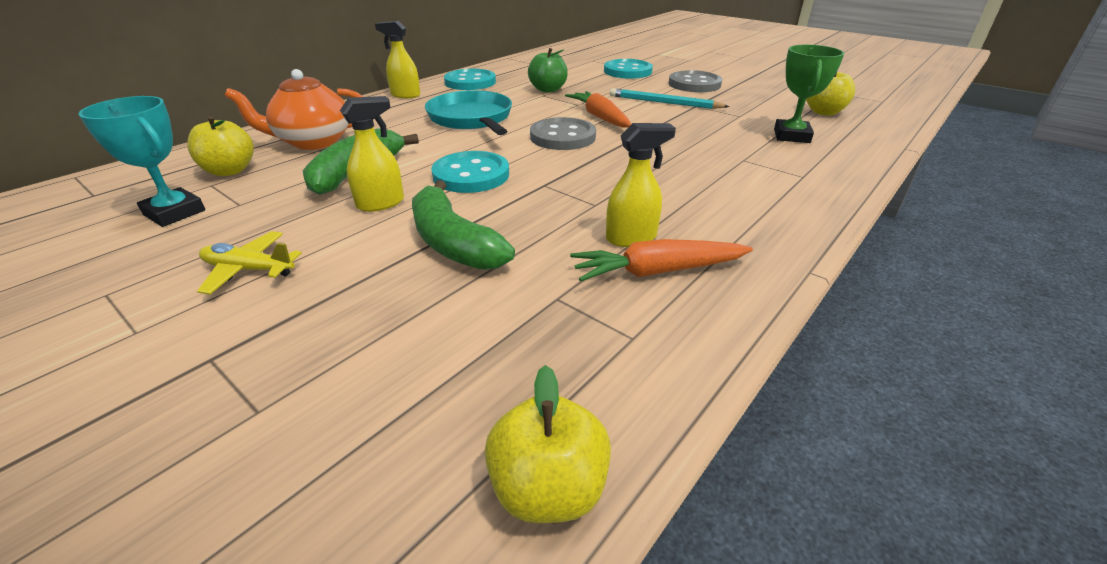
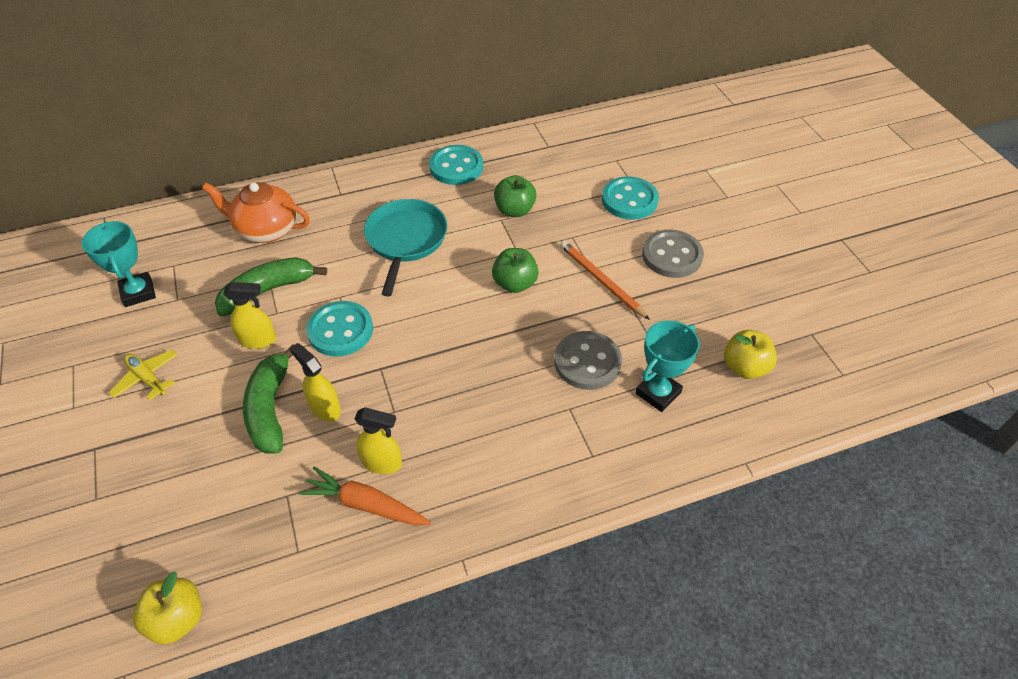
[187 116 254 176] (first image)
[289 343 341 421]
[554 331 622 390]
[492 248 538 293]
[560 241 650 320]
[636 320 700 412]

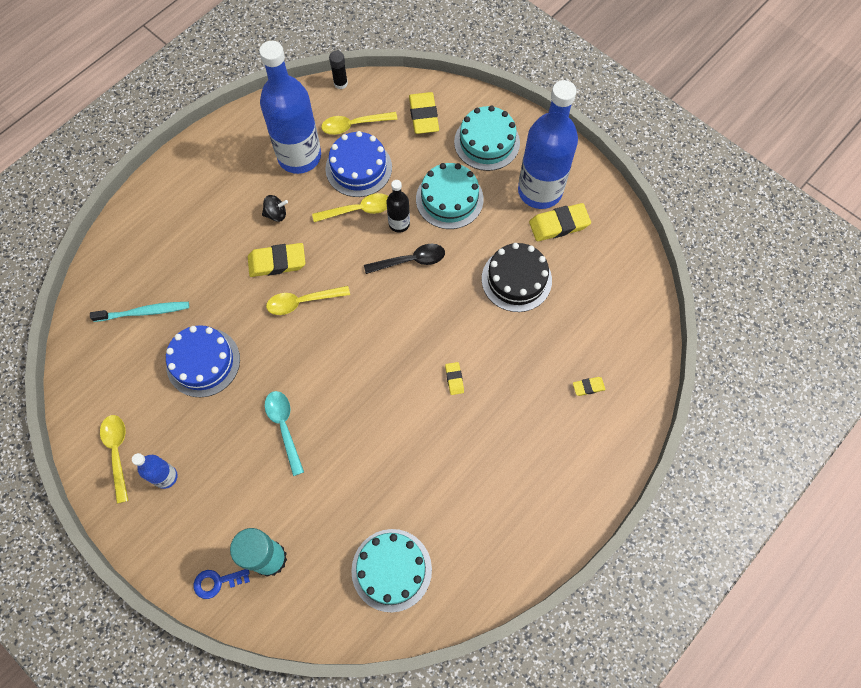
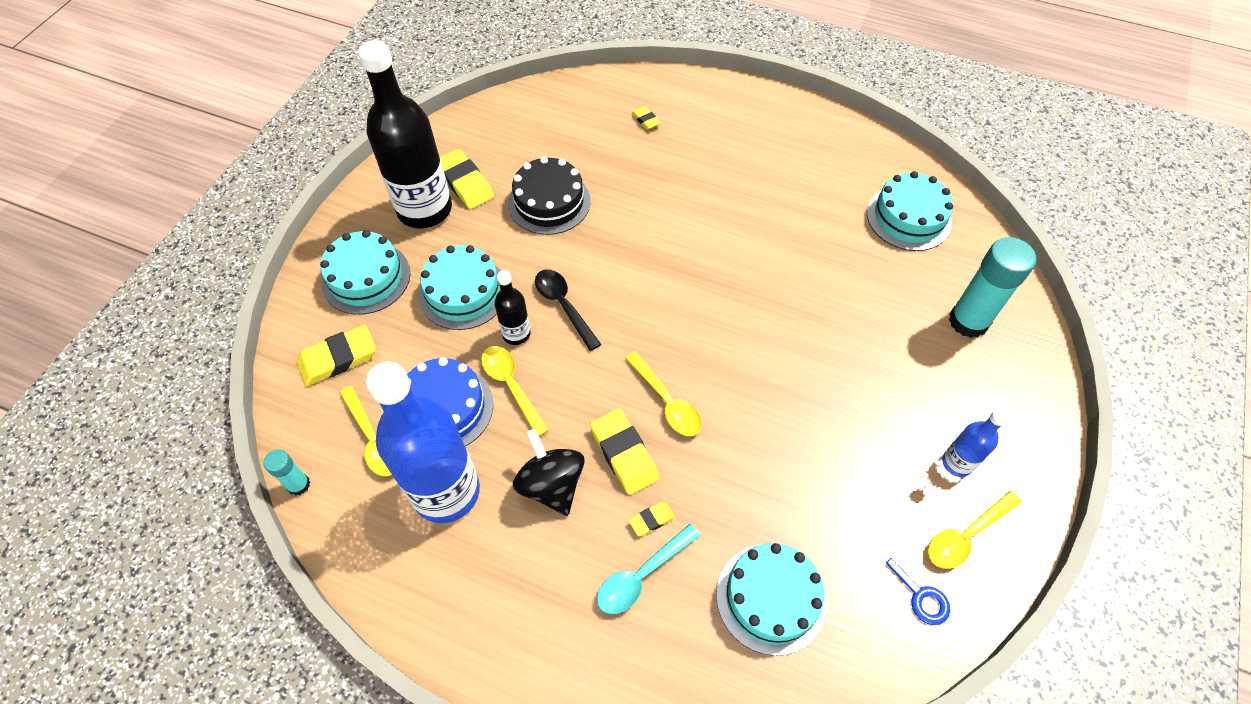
[166 325 240 397] (first image)
[886 554 950 625]
[597 524 700 614]
[629 502 675 536]
[716 543 826 656]
[263 449 310 496]
[358 40 452 228]
[513 429 585 516]

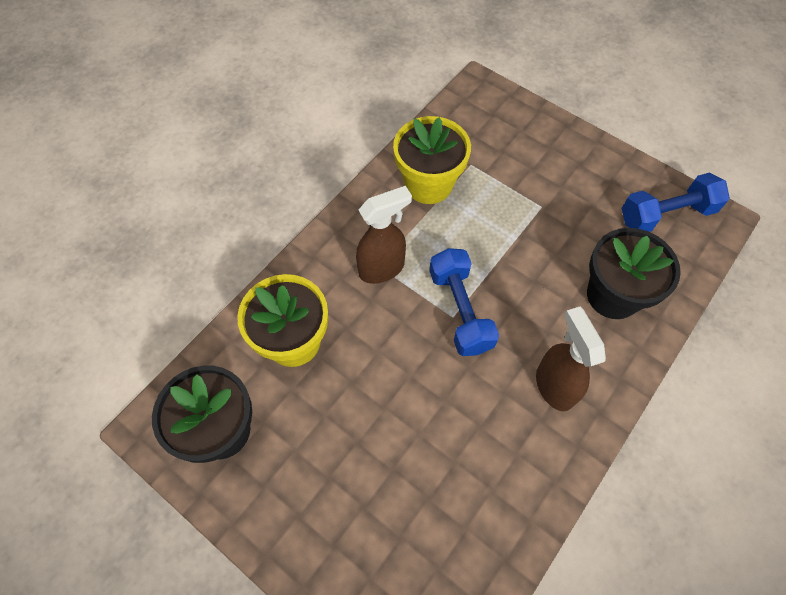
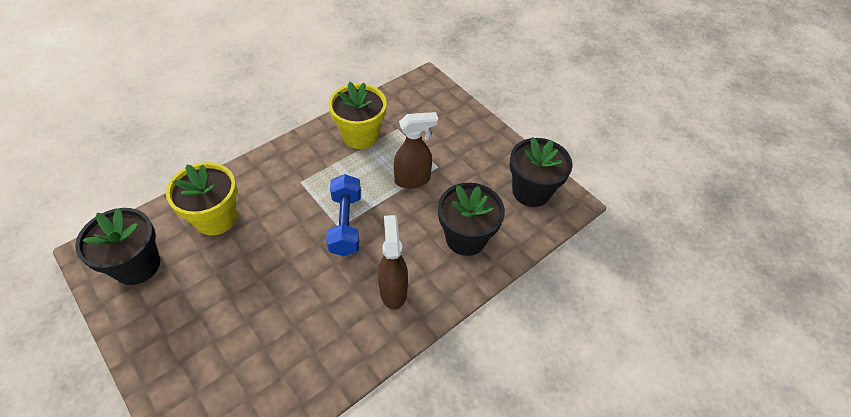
[394 112 438 189]
[510 137 573 207]

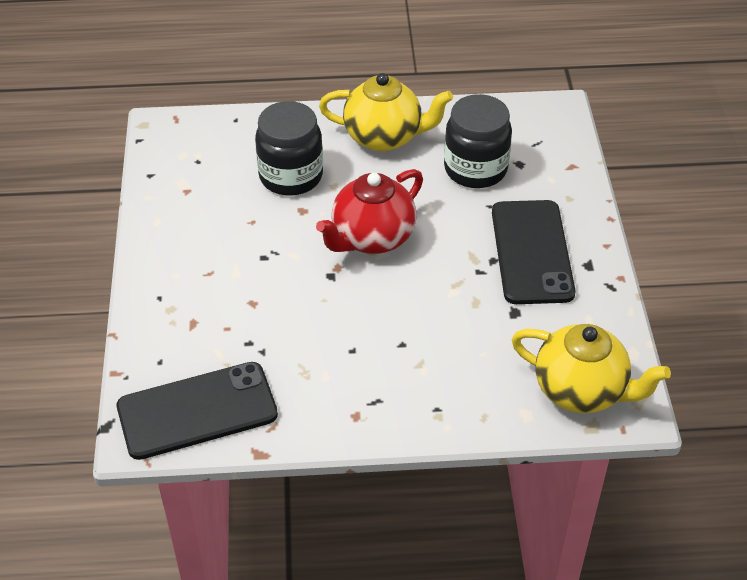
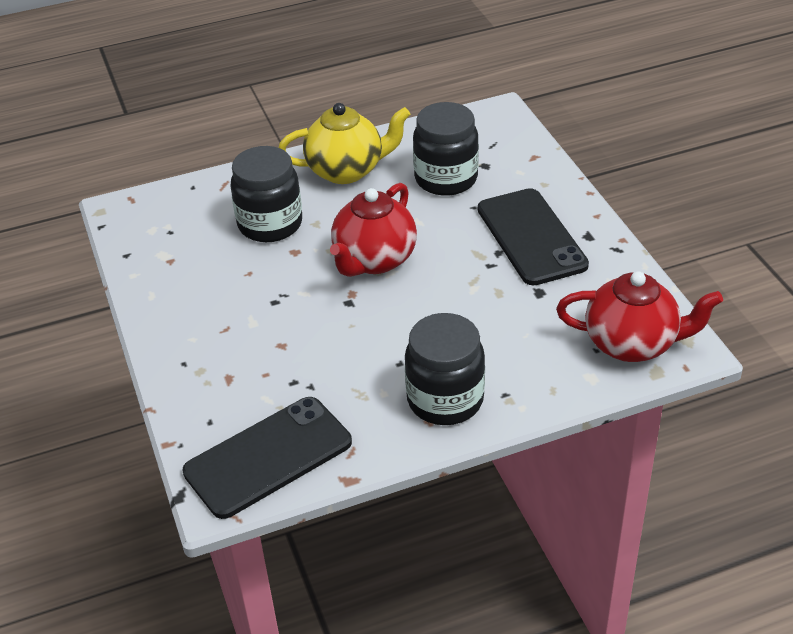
[405 313 485 425]
[556 271 723 362]

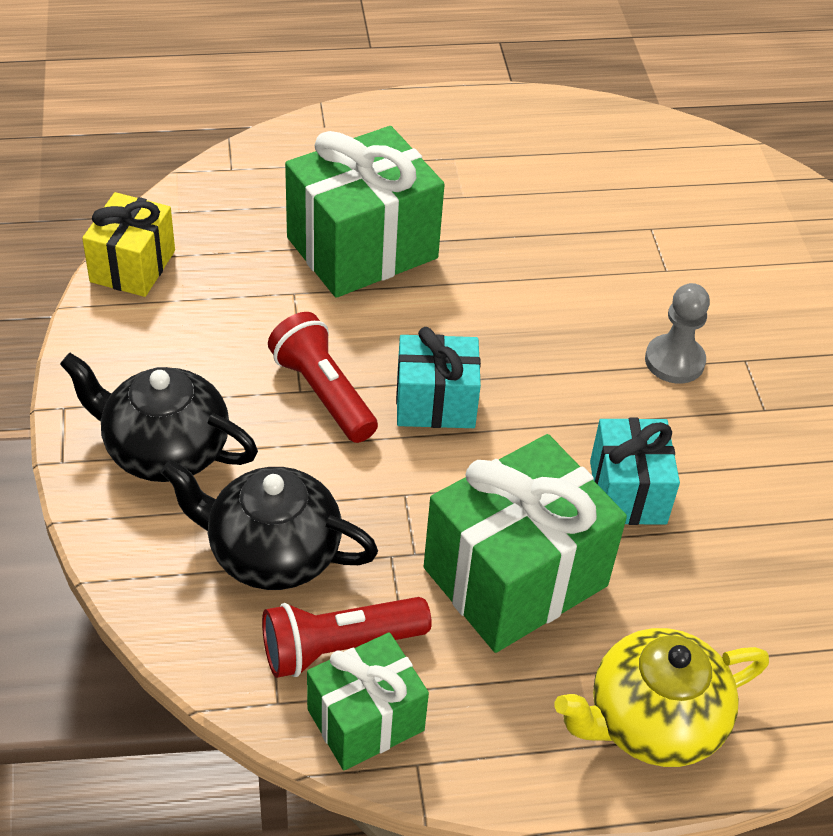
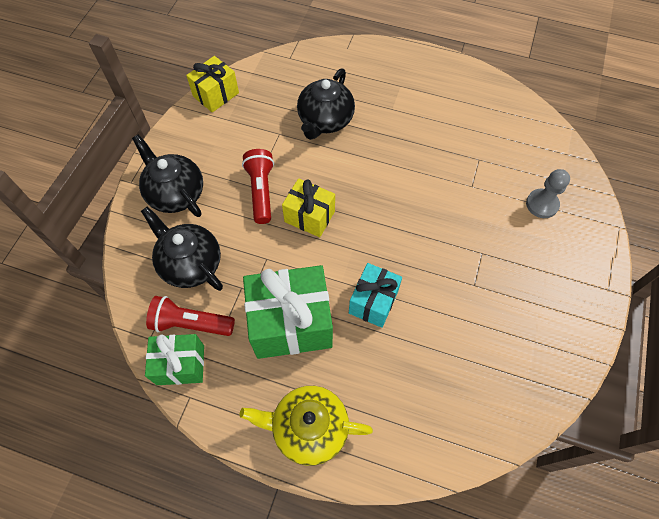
[526 169 570 218]
[297 68 355 140]
[282 178 335 237]

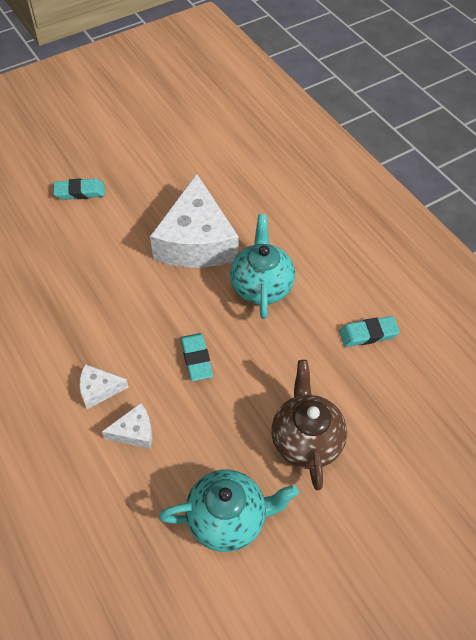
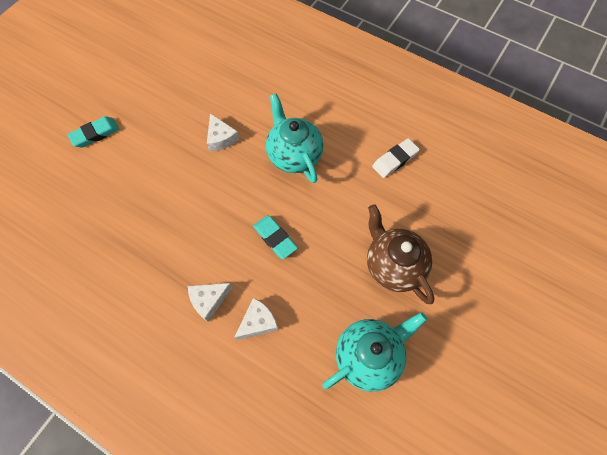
[372 138 420 178]
[207 113 239 151]

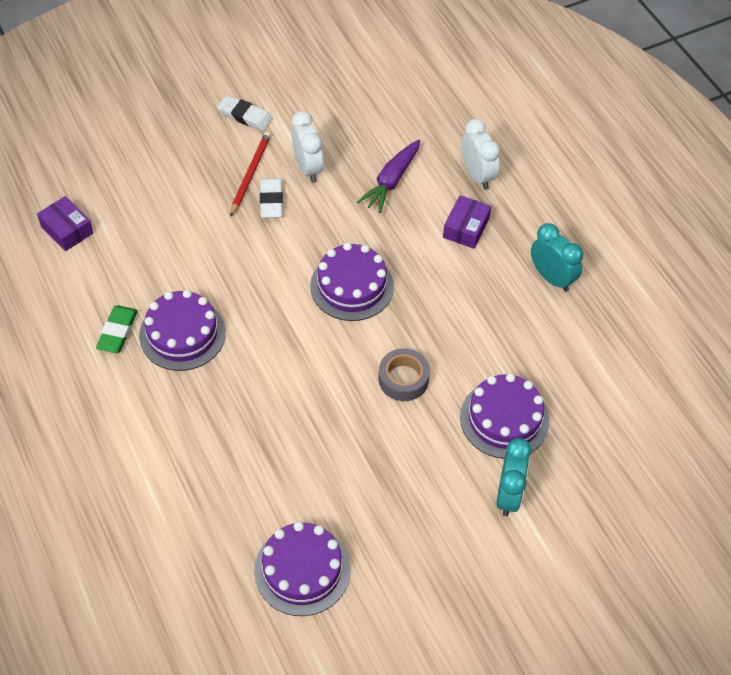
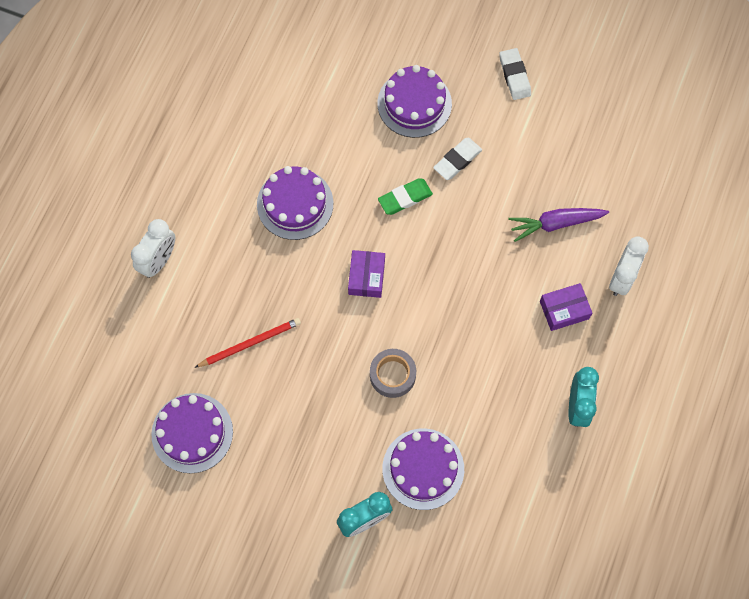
[348 250 385 298]
[378 178 433 215]
[194 318 301 368]
[131 219 175 278]
[377 65 452 138]

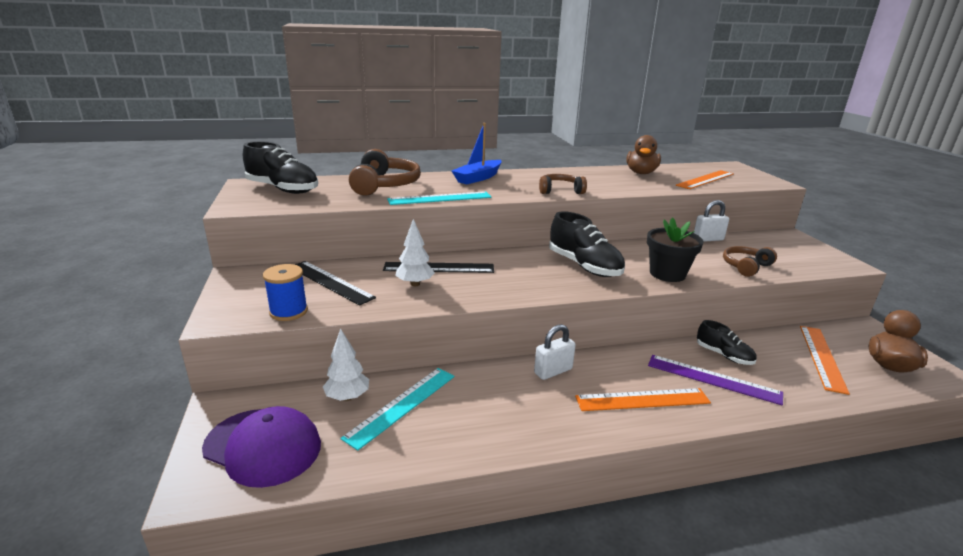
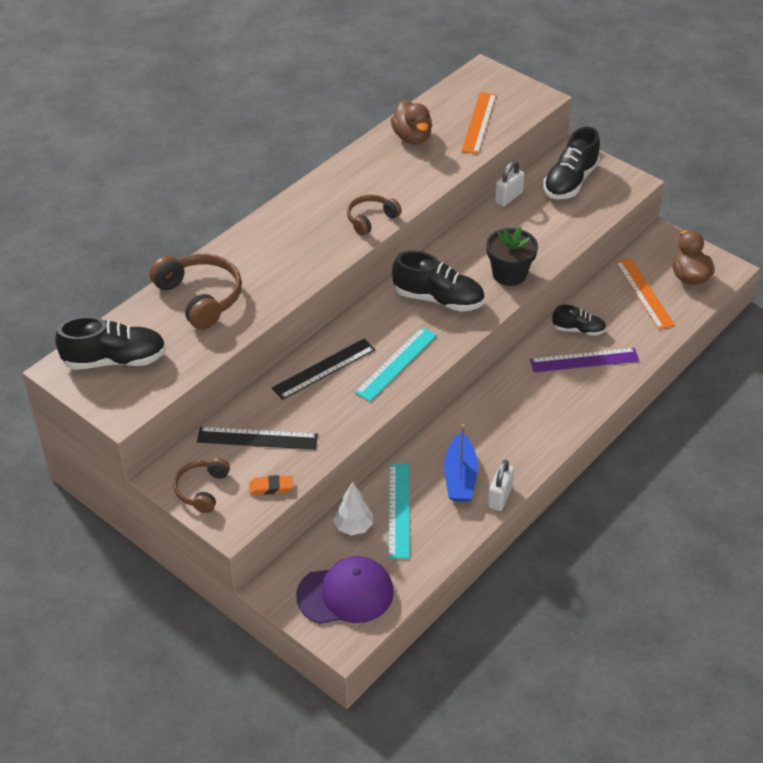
[395 219 435 286] (first image)
[575 388 711 411] (first image)
[543 127 600 199]
[355 327 437 401]
[444 424 478 502]
[488 460 515 511]
[173 458 230 513]
[249 475 293 495]

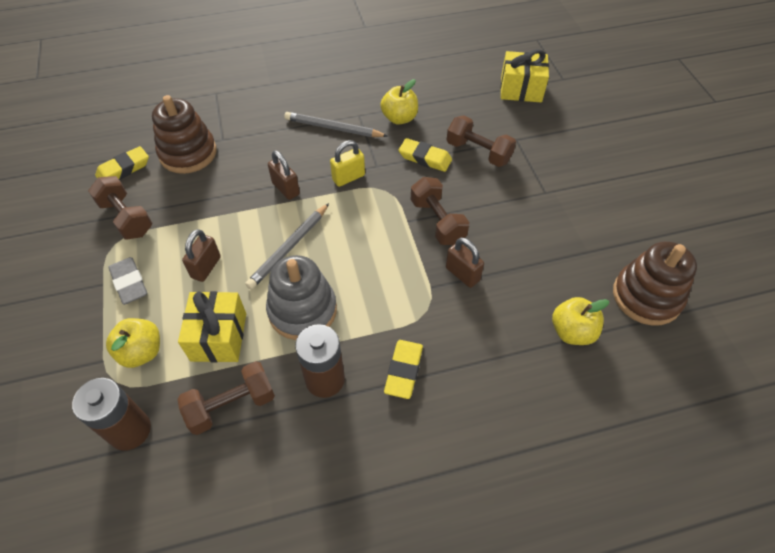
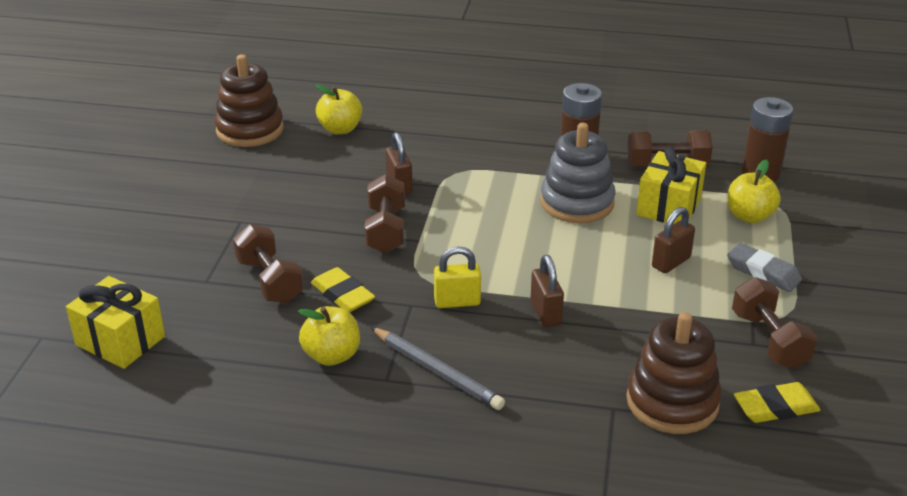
[245 203 329 289] (first image)
[384 340 423 399] (first image)
[727 243 802 292]

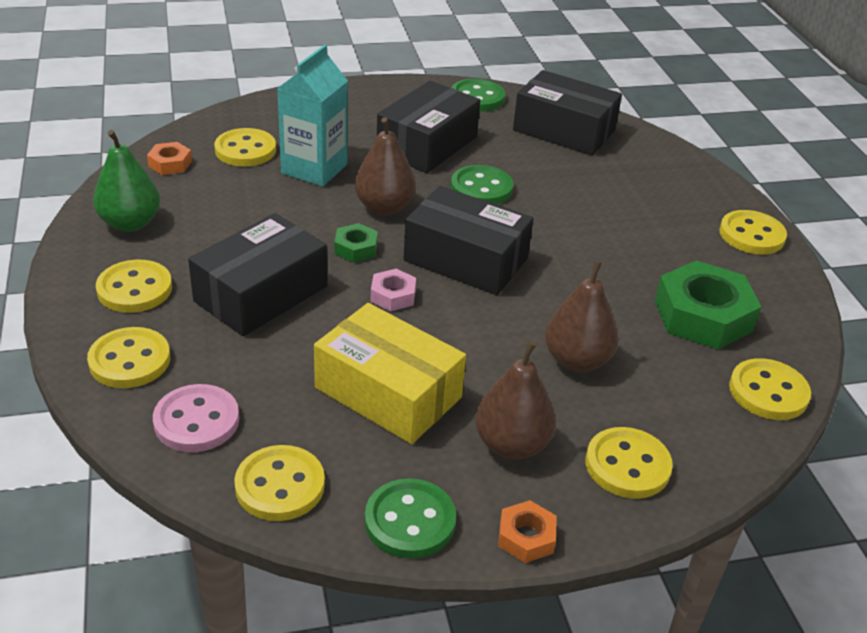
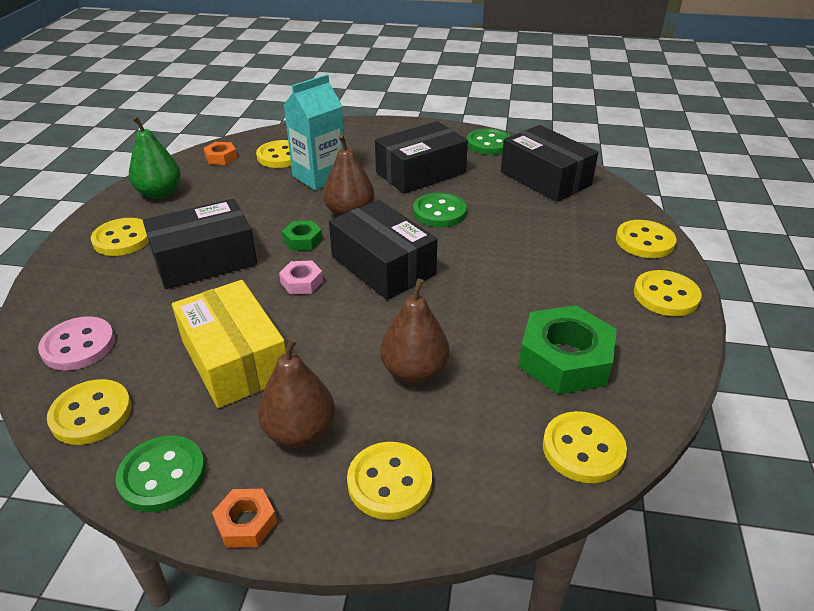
[616 220 677 258]

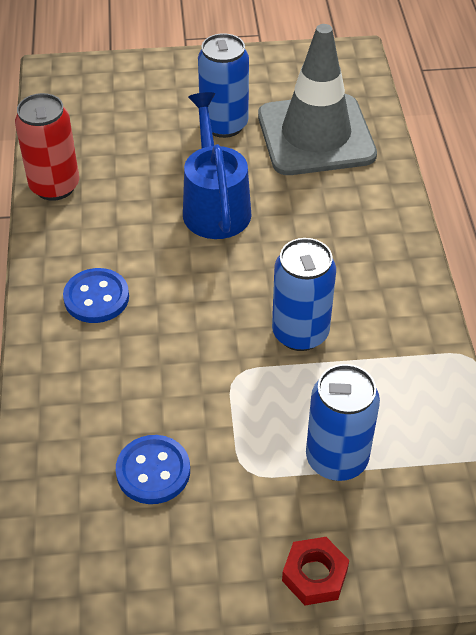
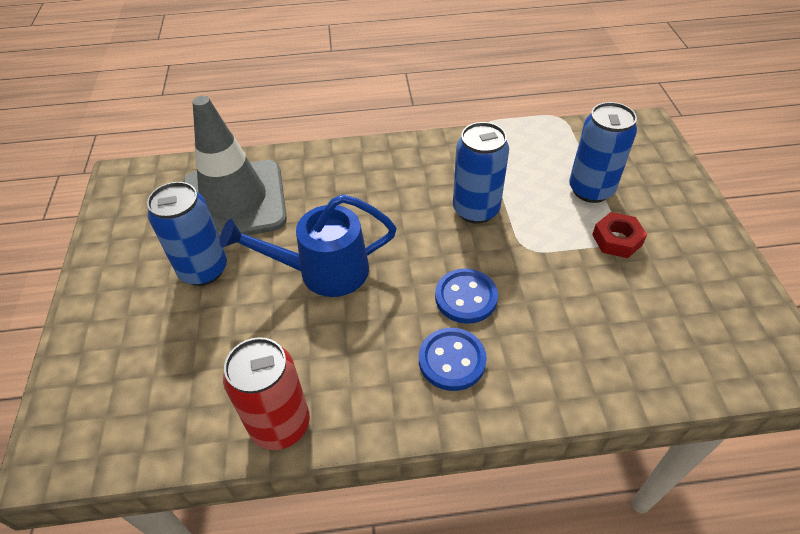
[435 268 498 324]
[592 212 647 258]

